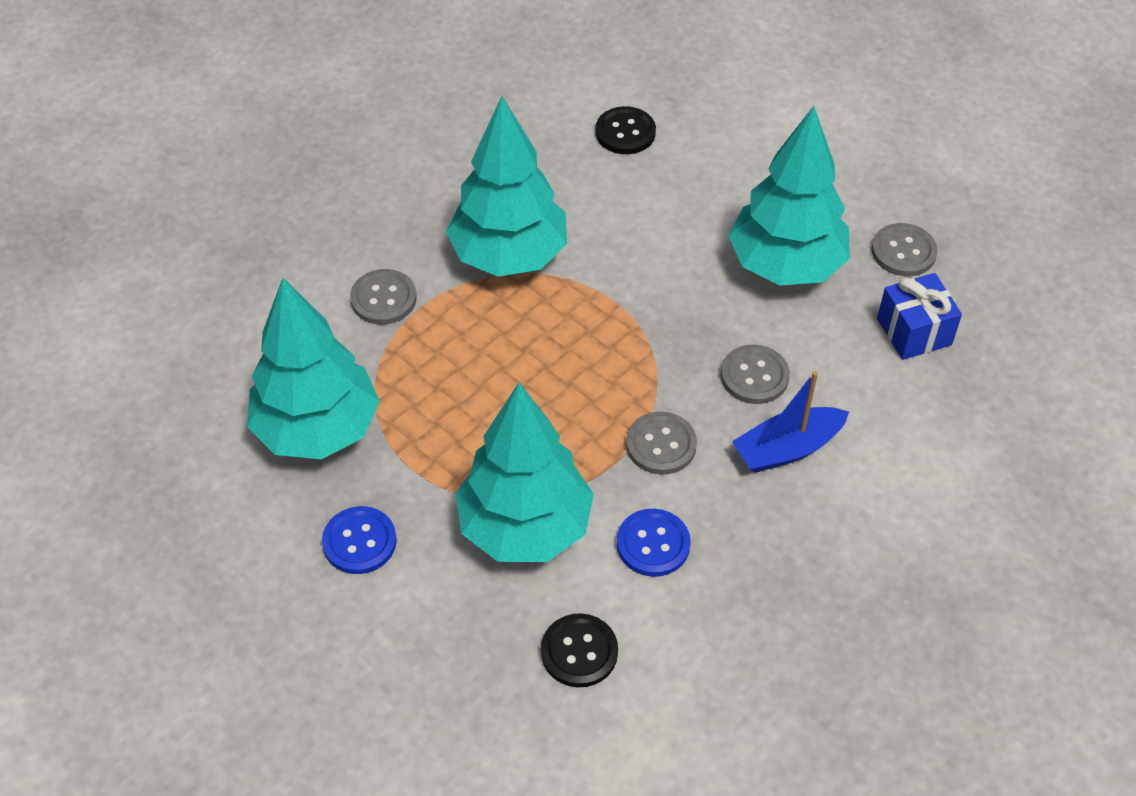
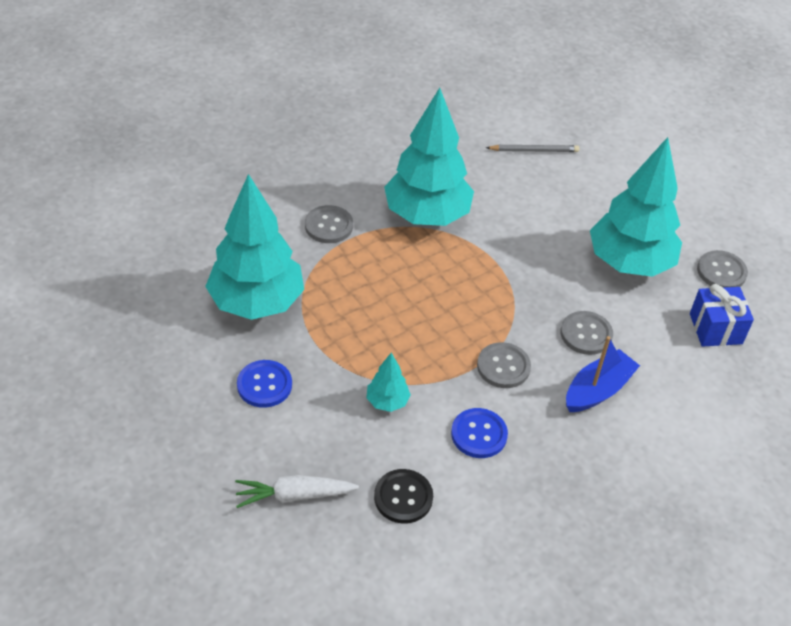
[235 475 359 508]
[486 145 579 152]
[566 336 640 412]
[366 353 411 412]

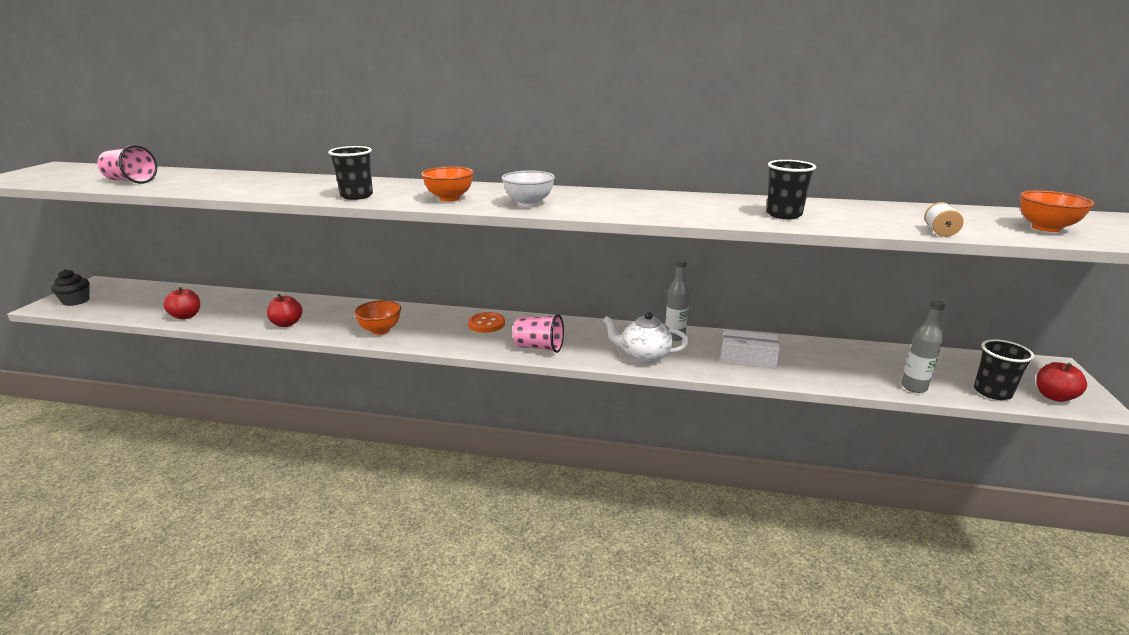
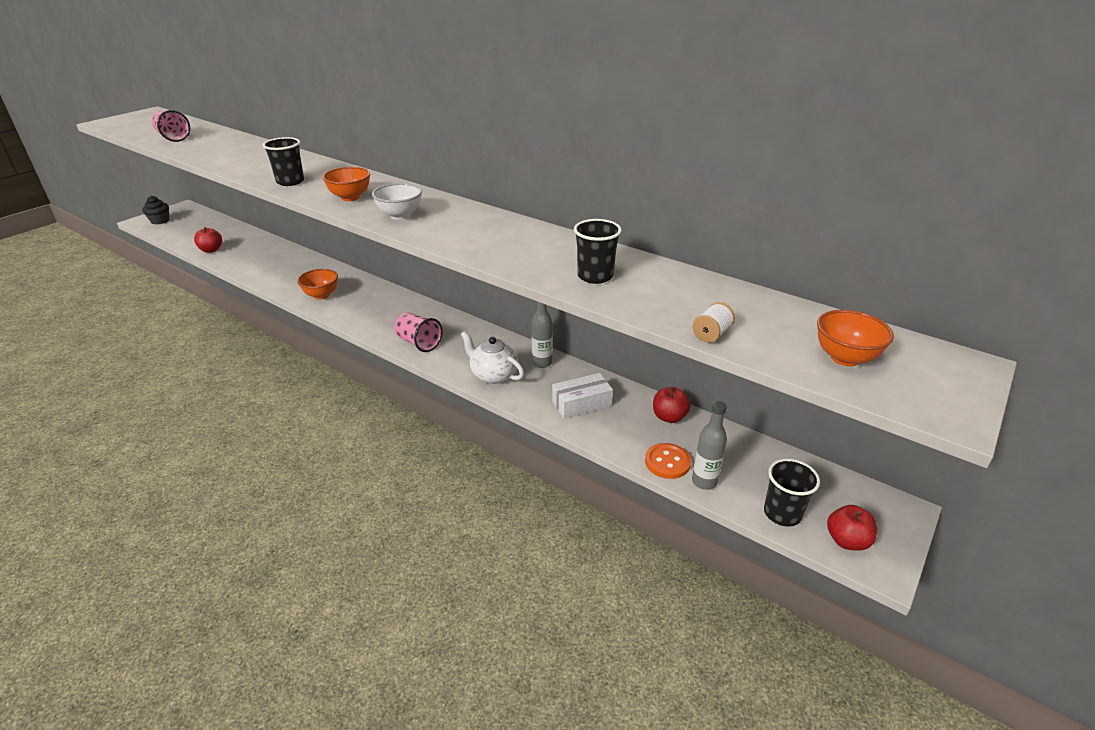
[653 387 691 423]
[645 443 691 479]
[552 373 613 419]

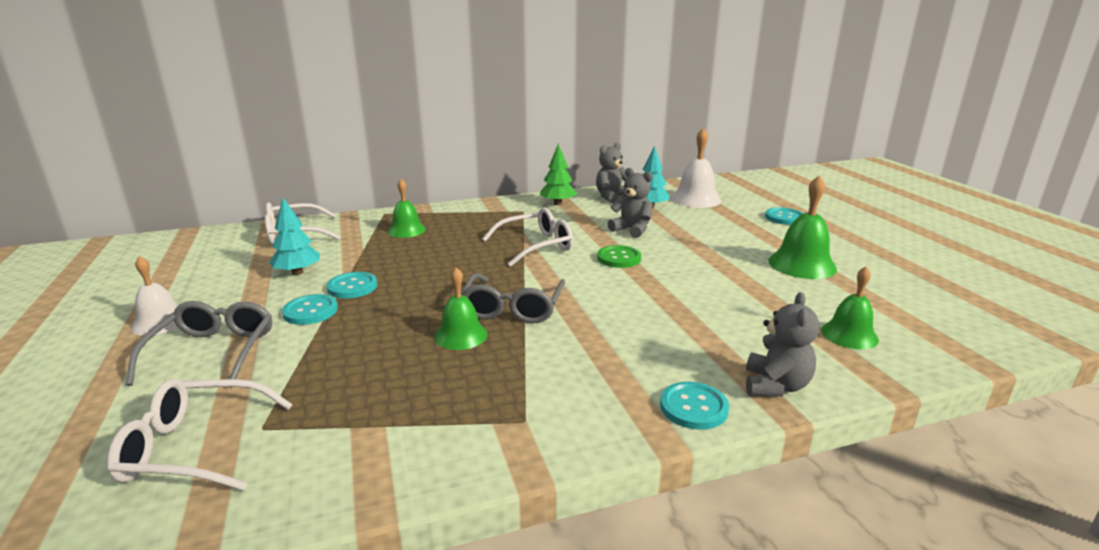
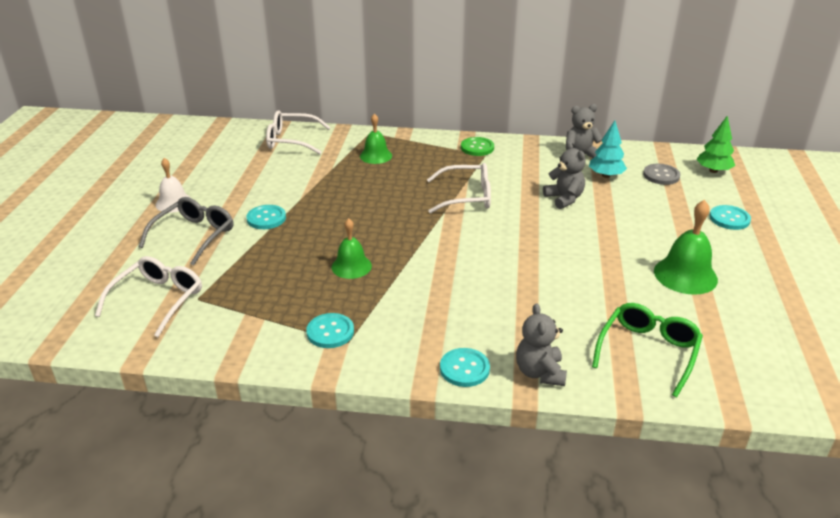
[269 198 320 275] (first image)
[461 273 565 323] (first image)
[306 313 354 348]
[696 115 735 173]
[461 137 494 156]
[643 164 681 185]
[592 303 703 397]
[95 256 202 337]
[516 303 567 386]

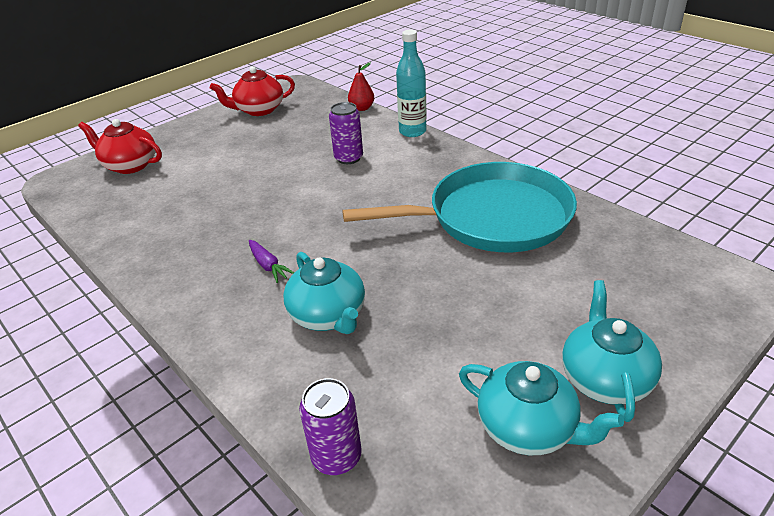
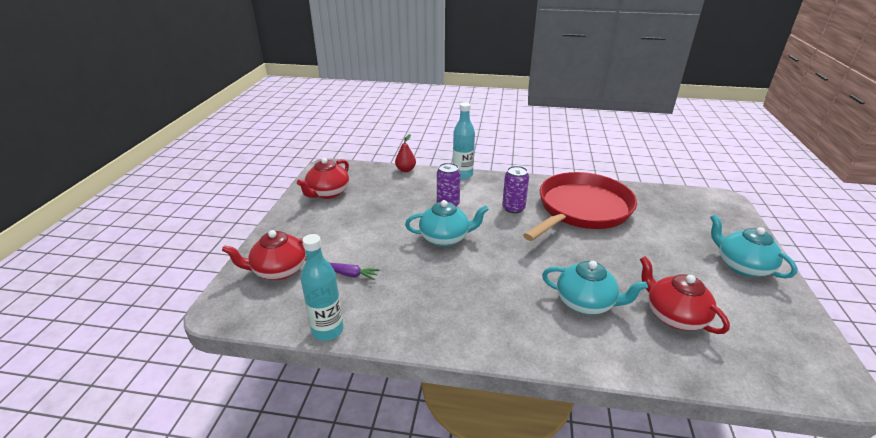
[301 234 344 341]
[640 256 730 334]
[330 263 380 280]
[502 166 529 213]
[405 200 489 247]
[523 172 637 241]

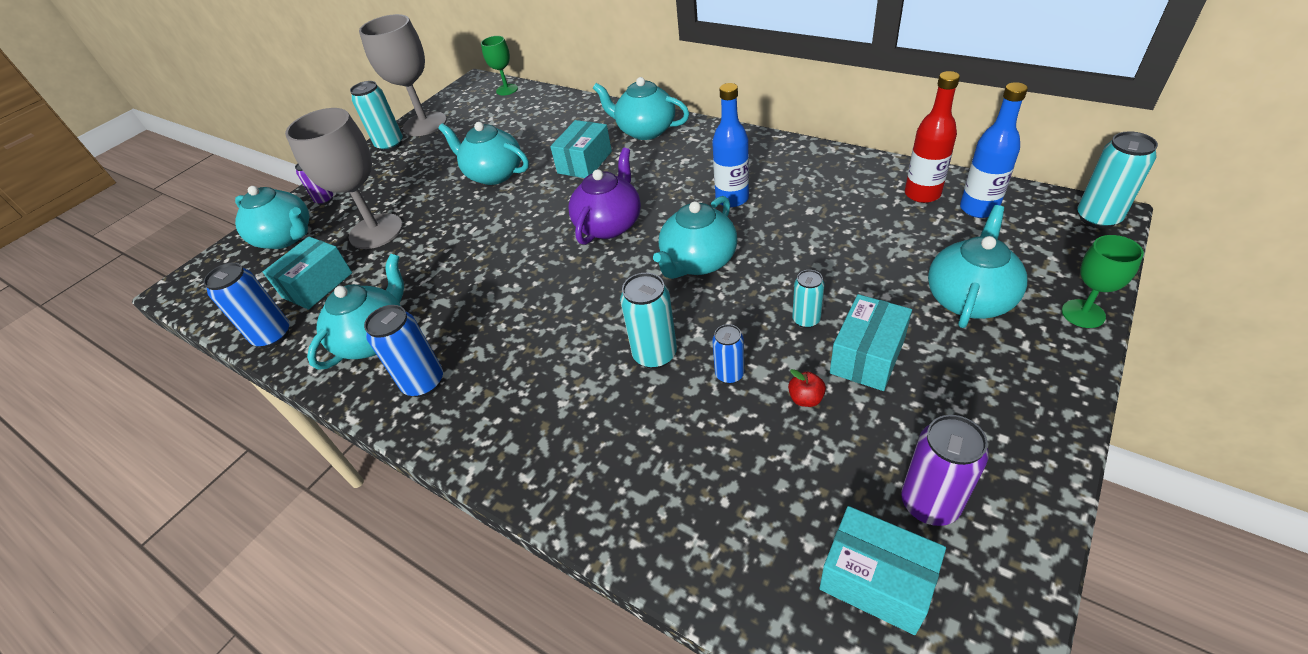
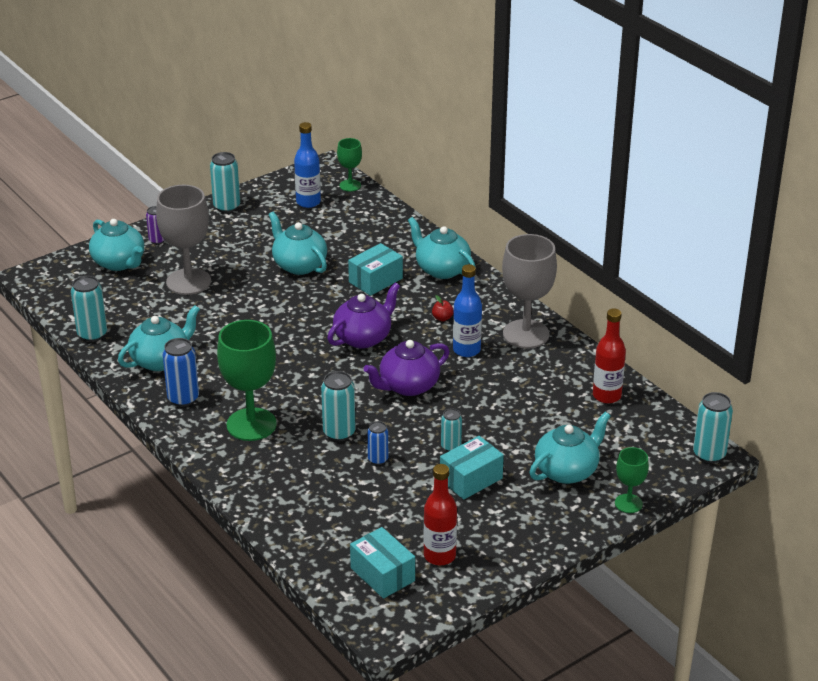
[263 236 352 310] (first image)
[217 320 277 441]
[502 234 557 348]
[432 295 454 321]
[294 122 321 208]
[424 464 457 565]
[71 276 107 342]
[363 340 450 396]

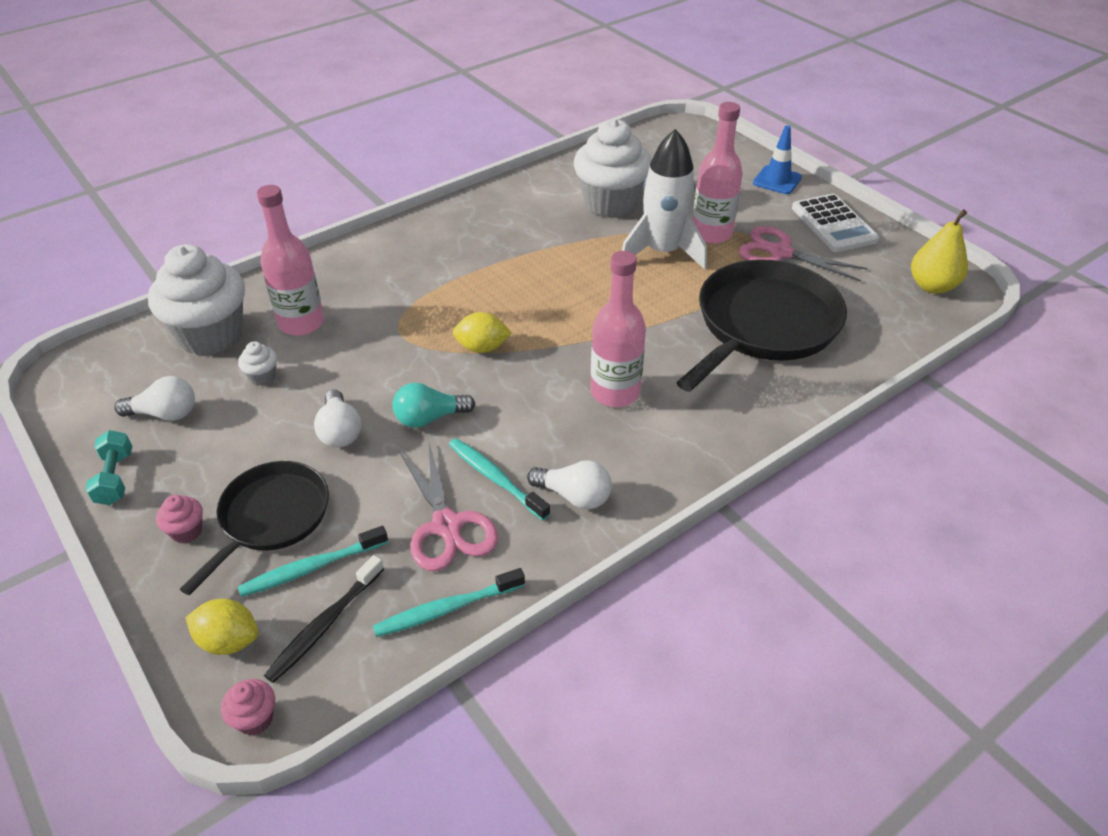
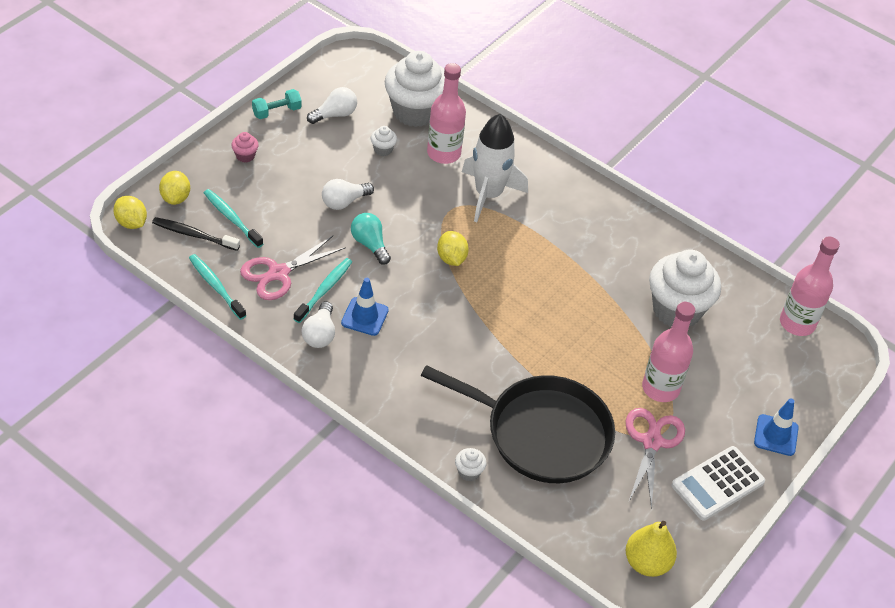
[180 461 329 595] (first image)
[341 278 389 336]
[455 448 487 481]
[780 236 840 336]
[462 114 528 222]
[113 196 147 229]
[307 87 357 124]

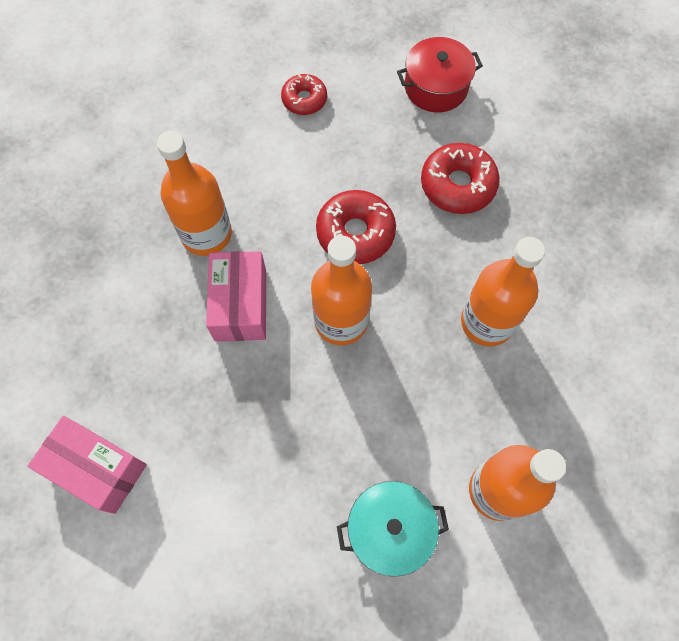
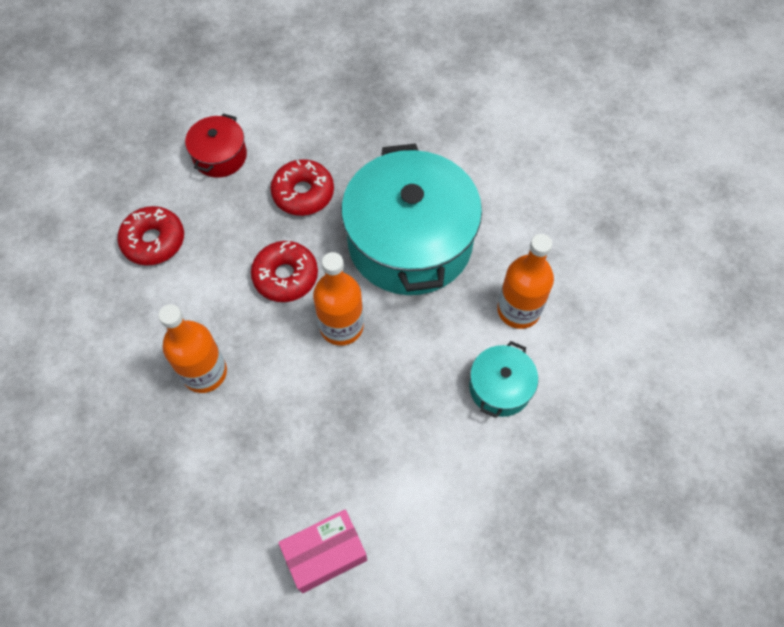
[206 251 266 341] (first image)
[341 143 482 295]
[117 206 184 266]

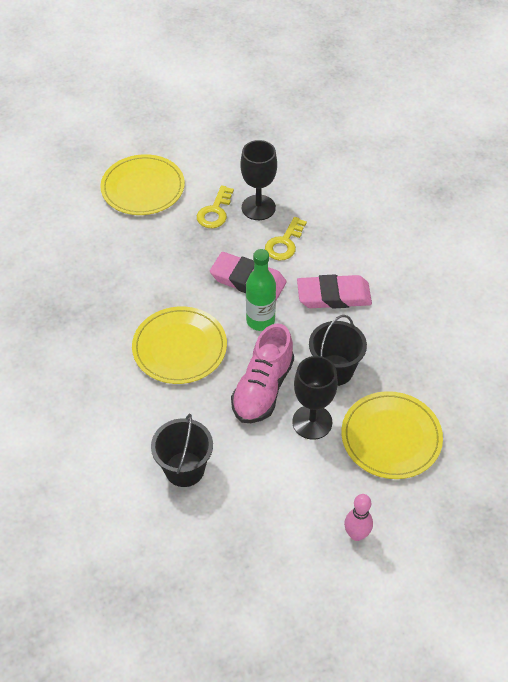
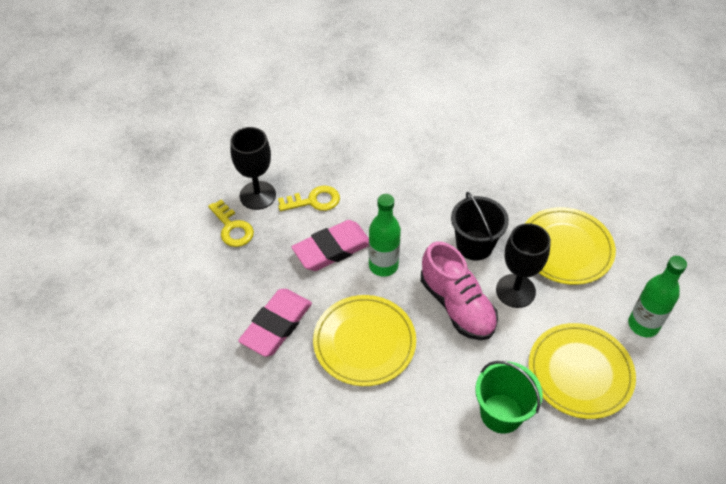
[529 323 636 419]
[238 289 312 357]
[628 256 687 337]
[475 361 543 434]
[278 186 340 211]

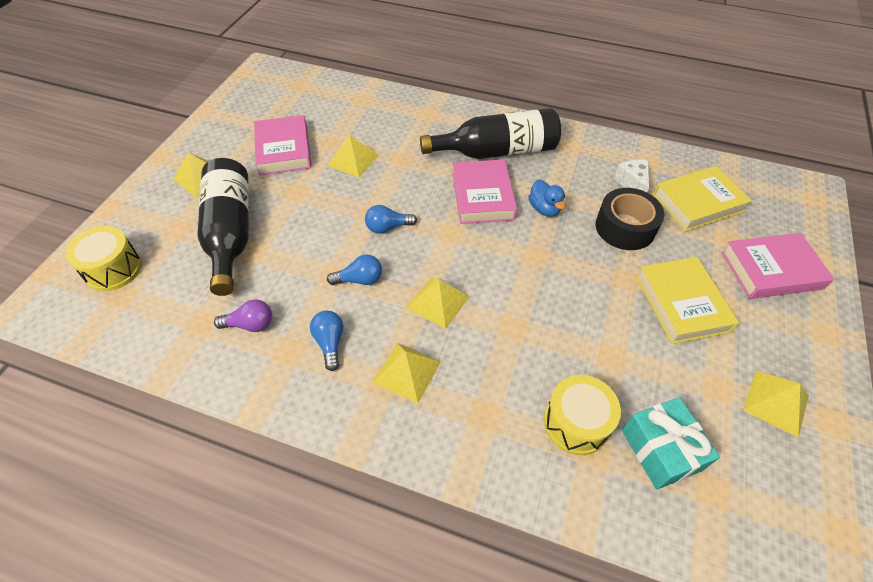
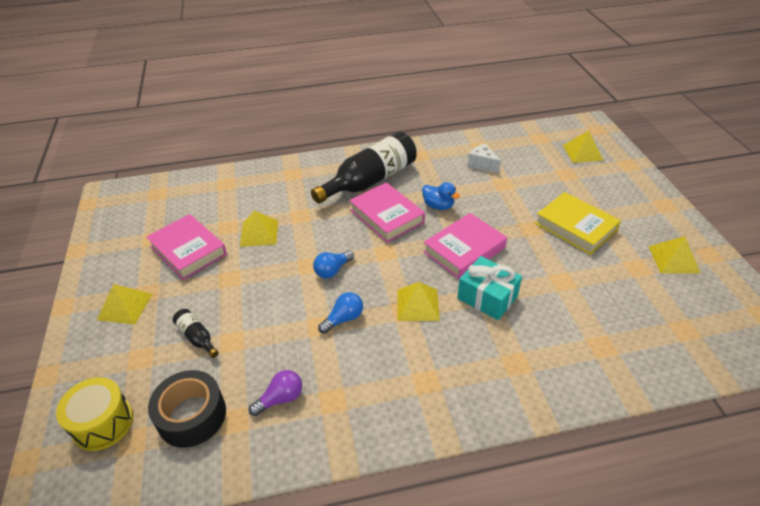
[310 311 343 371] (first image)
[544 375 621 455] (first image)
[653 166 752 231] (first image)
[563 131 604 163]
[148 370 226 448]
[458 256 522 320]
[423 213 507 279]
[173 309 219 358]

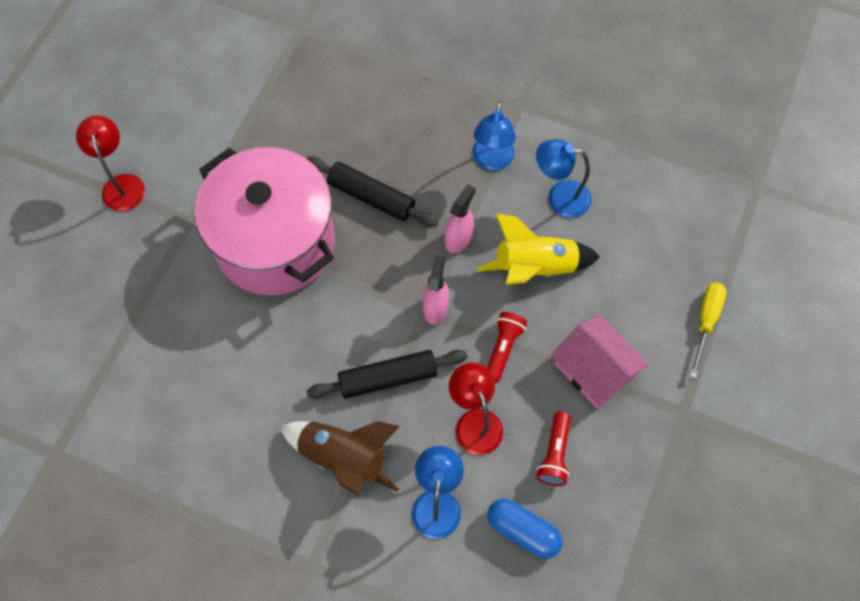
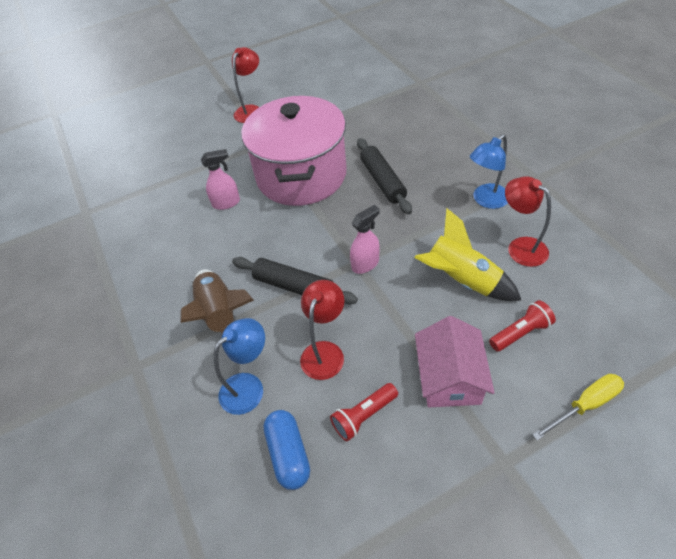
[201 149 240 210]
[489 300 556 352]
[505 177 551 267]

